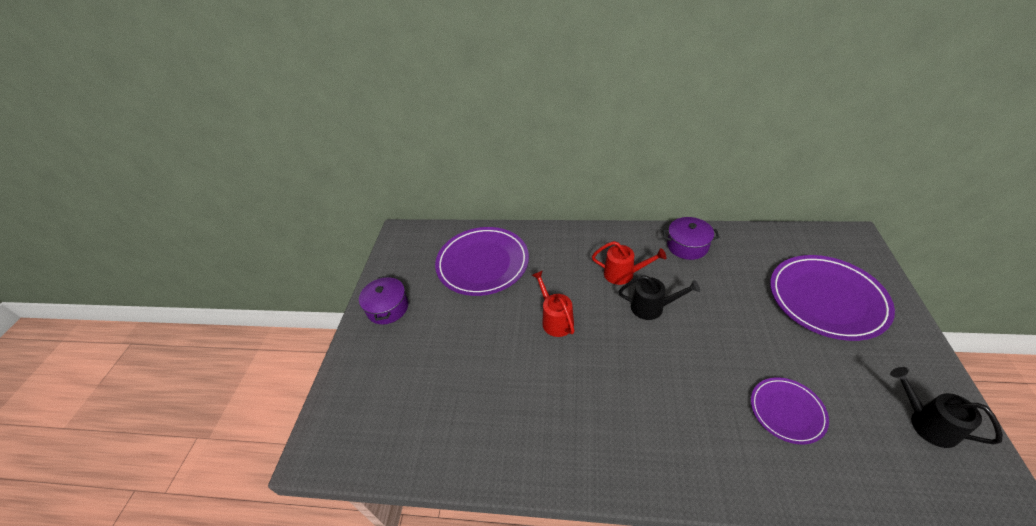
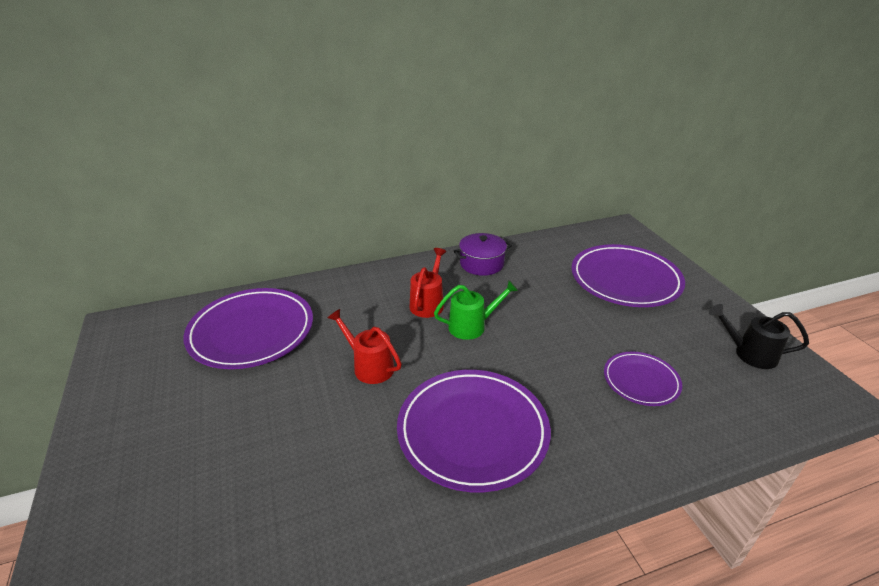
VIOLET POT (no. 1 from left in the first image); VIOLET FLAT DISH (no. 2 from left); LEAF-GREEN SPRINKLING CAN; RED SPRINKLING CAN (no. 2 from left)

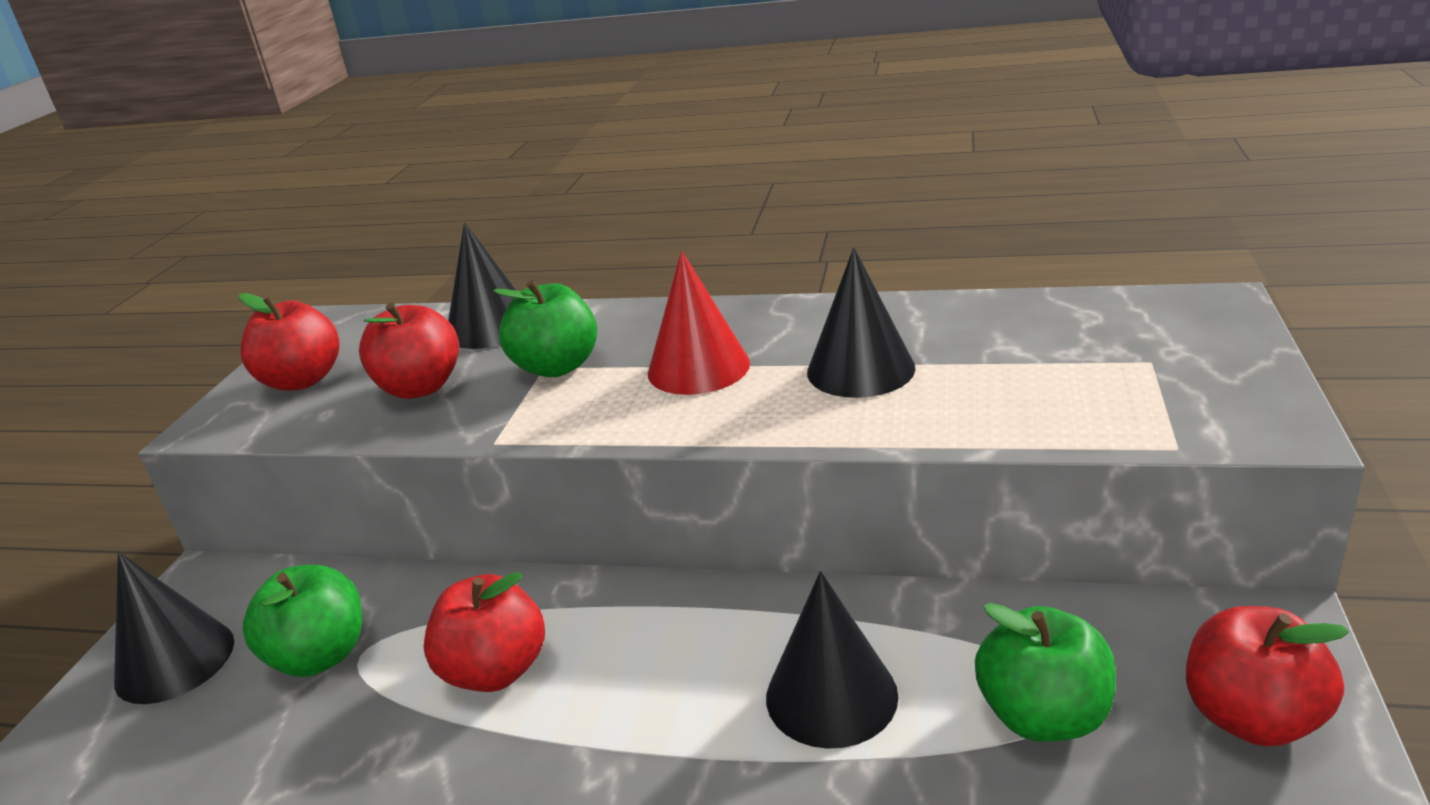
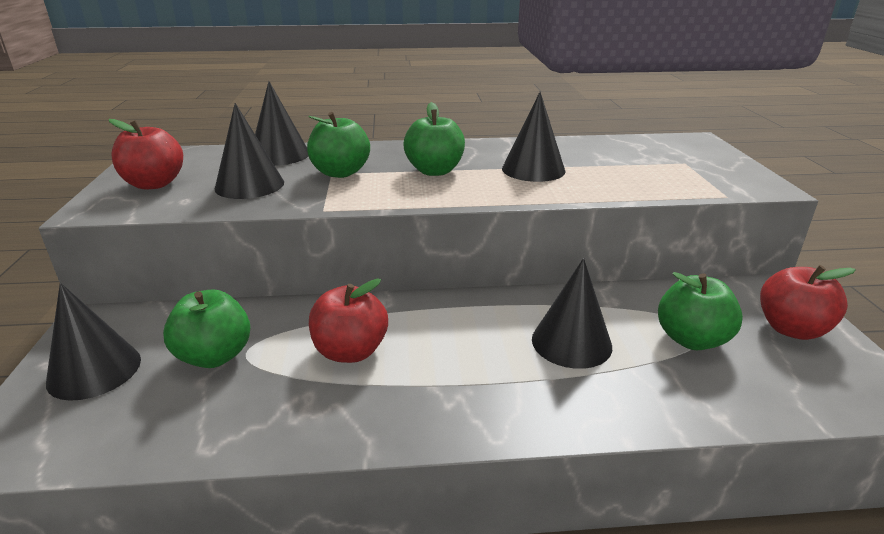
BLACK SOLID CONE (no. 2 from left); LEAF-GREEN TOY APPLE (no. 3 from left)

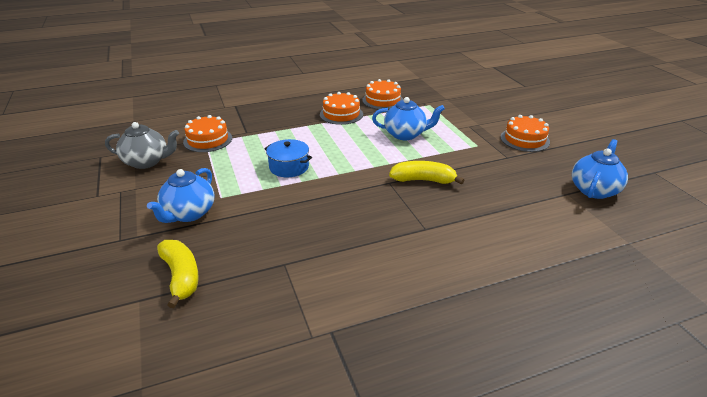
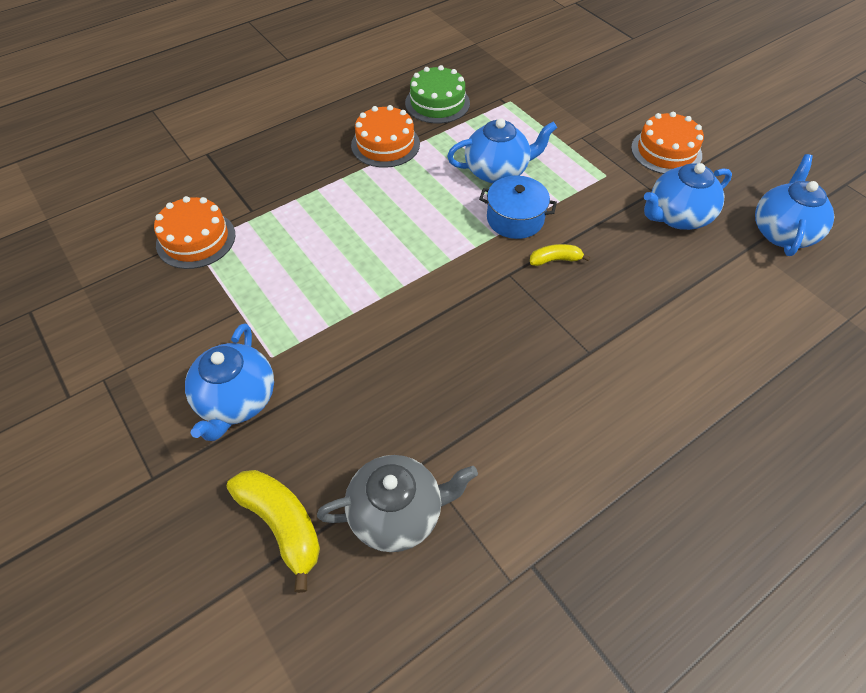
BLUE CHINA TEAPOT (no. 3 from left); ASH-GREY CHINA TEAPOT; BLUE POT; LEAF-GREEN LAYER CAKE; YELLOW BANANA FRUIT (no. 2 from left)

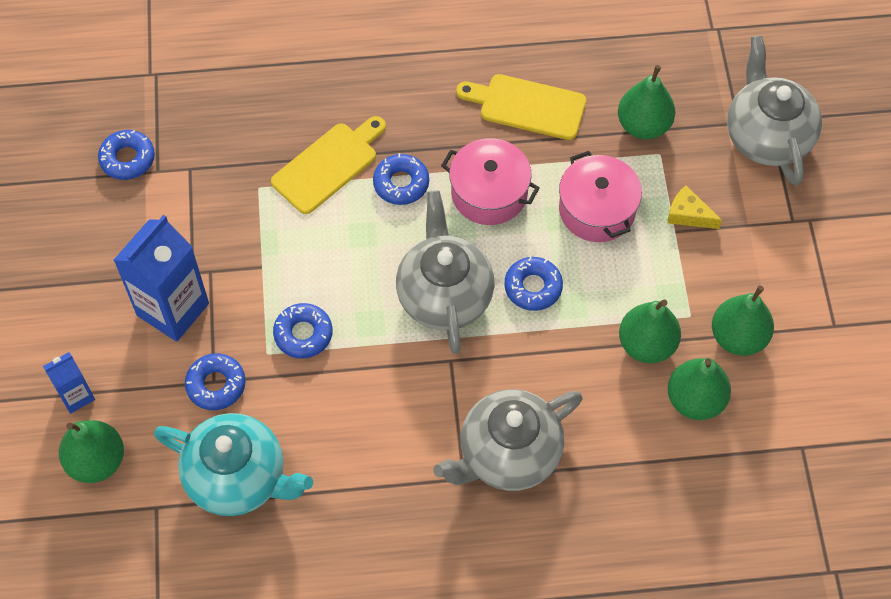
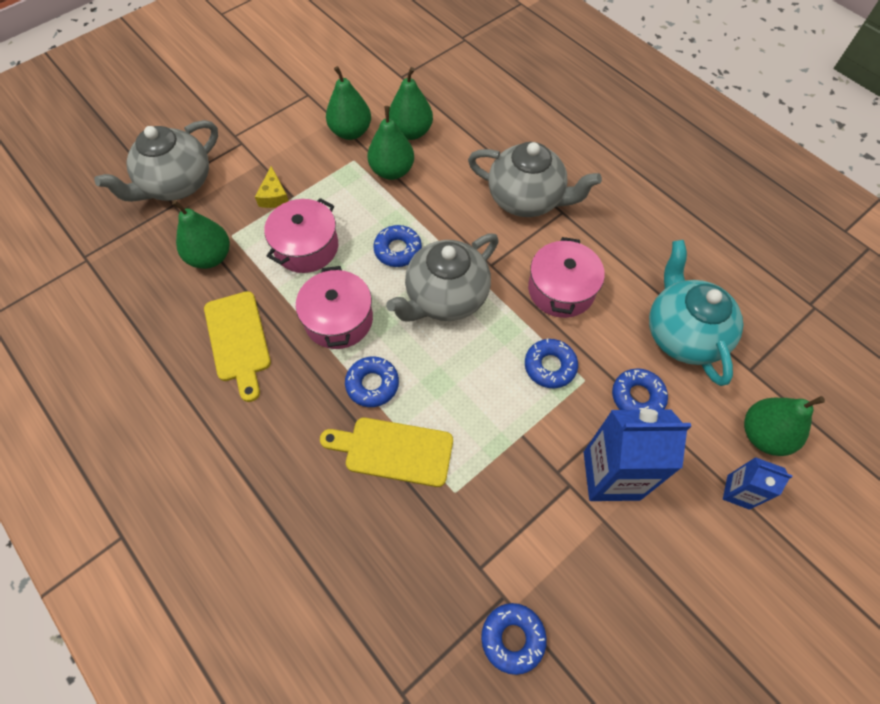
ROSE-PINK POT (no. 3 from left)

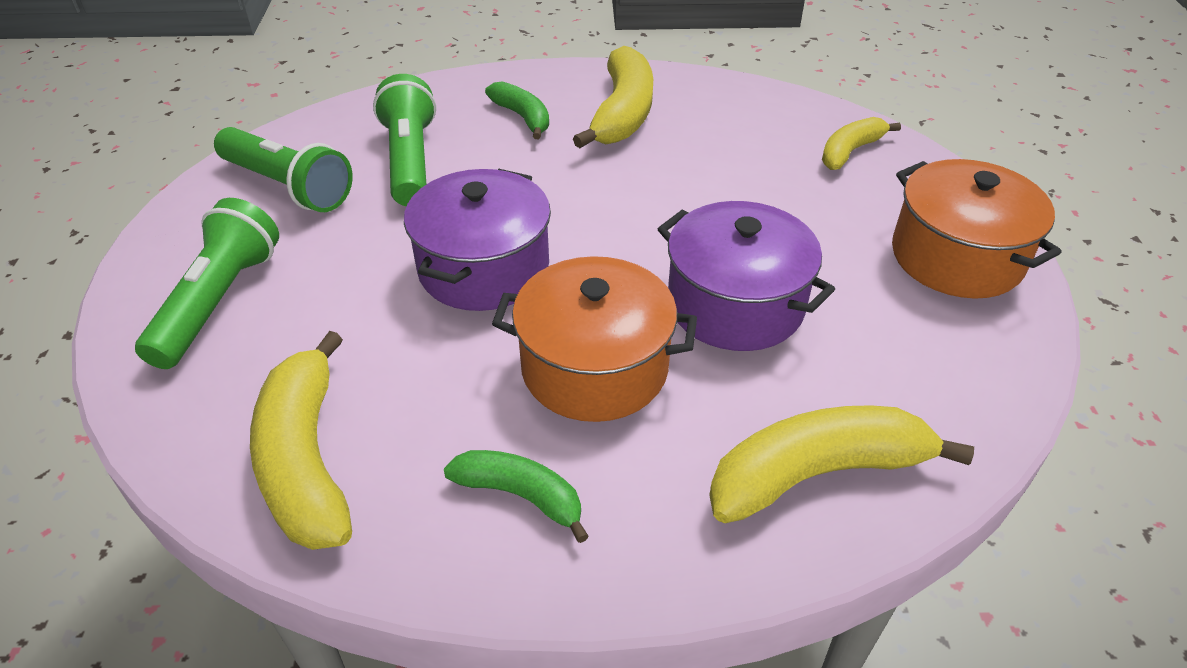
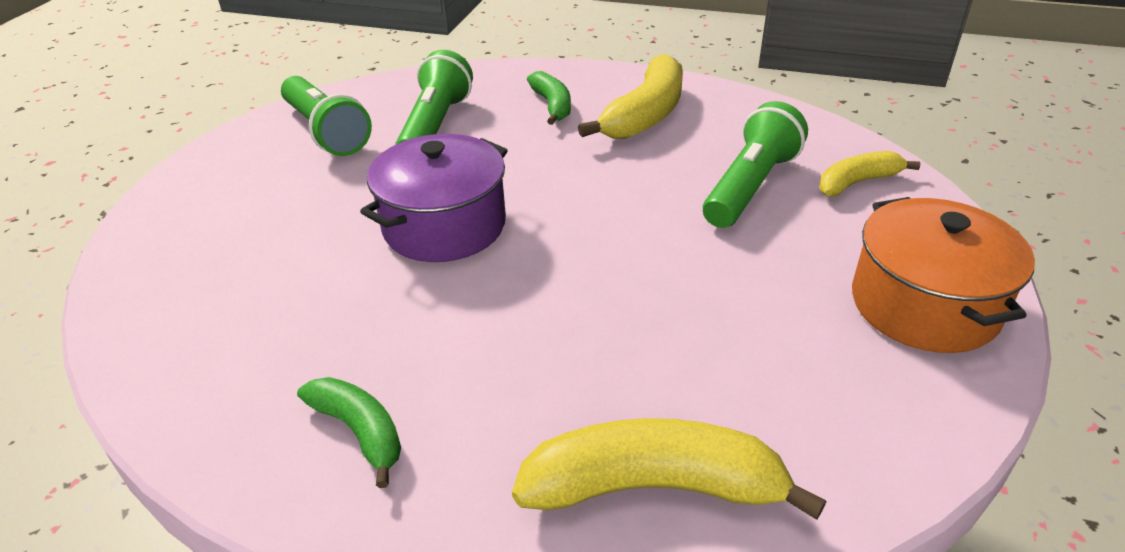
YELLOW BANANA FRUIT (no. 1 from left in the first image); ORANGE-COLOURED POT (no. 1 from left in the first image); VIOLET POT (no. 2 from left in the first image); LEAF-GREEN TORCH (no. 3 from left)

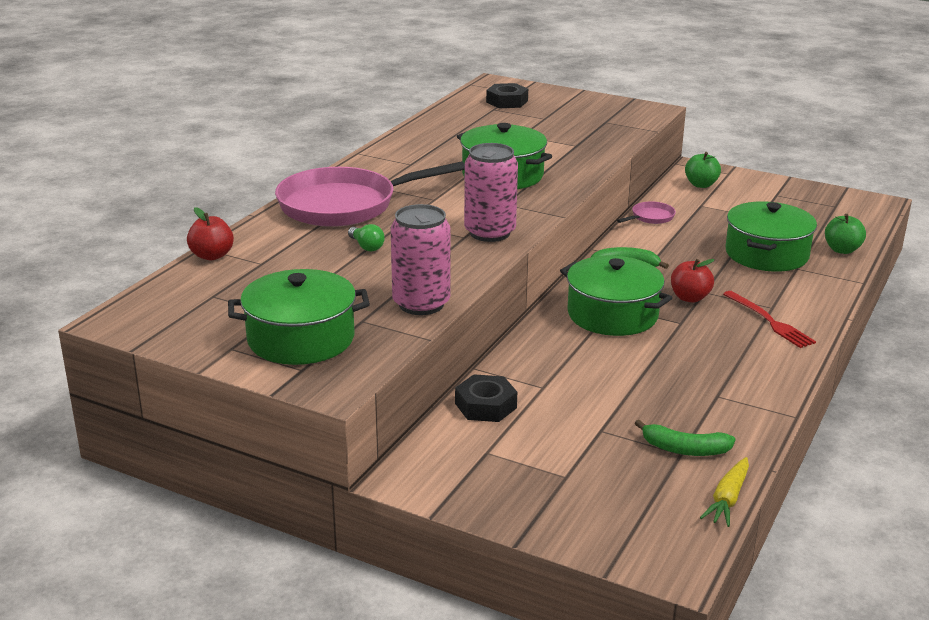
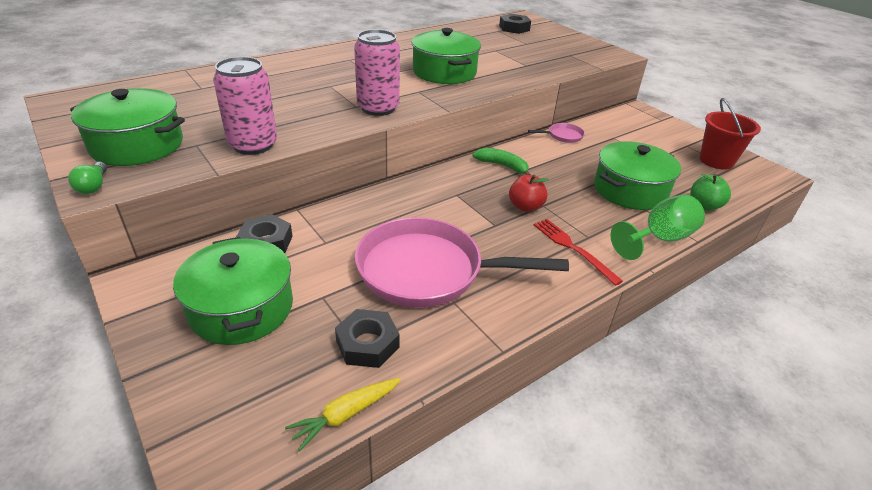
RED TOY APPLE (no. 1 from left in the first image); LEAF-GREEN TOY APPLE (no. 1 from left in the first image); LEAF-GREEN GOBLET; RED BUCKET; ROSE-PINK FRYING PAN (no. 1 from left); LEAF-GREEN LIGHT BULB; LEAF-GREEN POT (no. 2 from left); BLACK HEX NUT (no. 2 from left); RED FORK

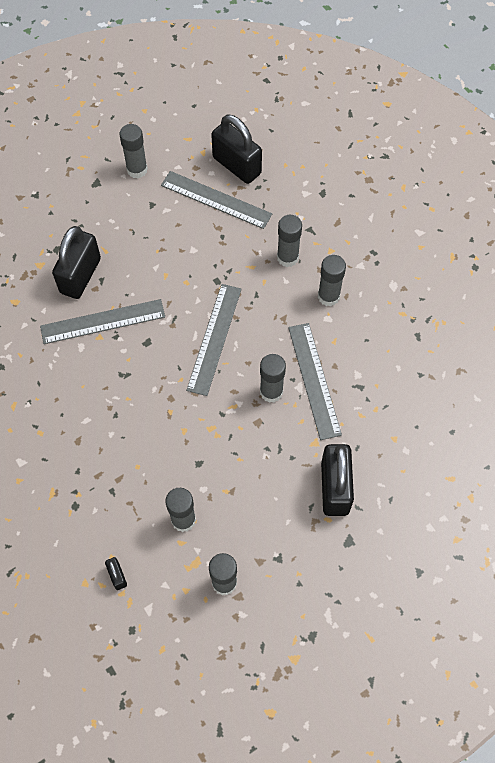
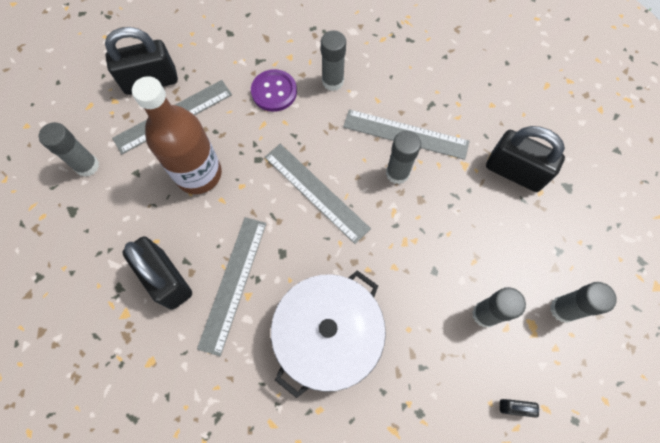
RUSSET FLASK; PURE WHITE POT; VIOLET SHIRT BUTTON

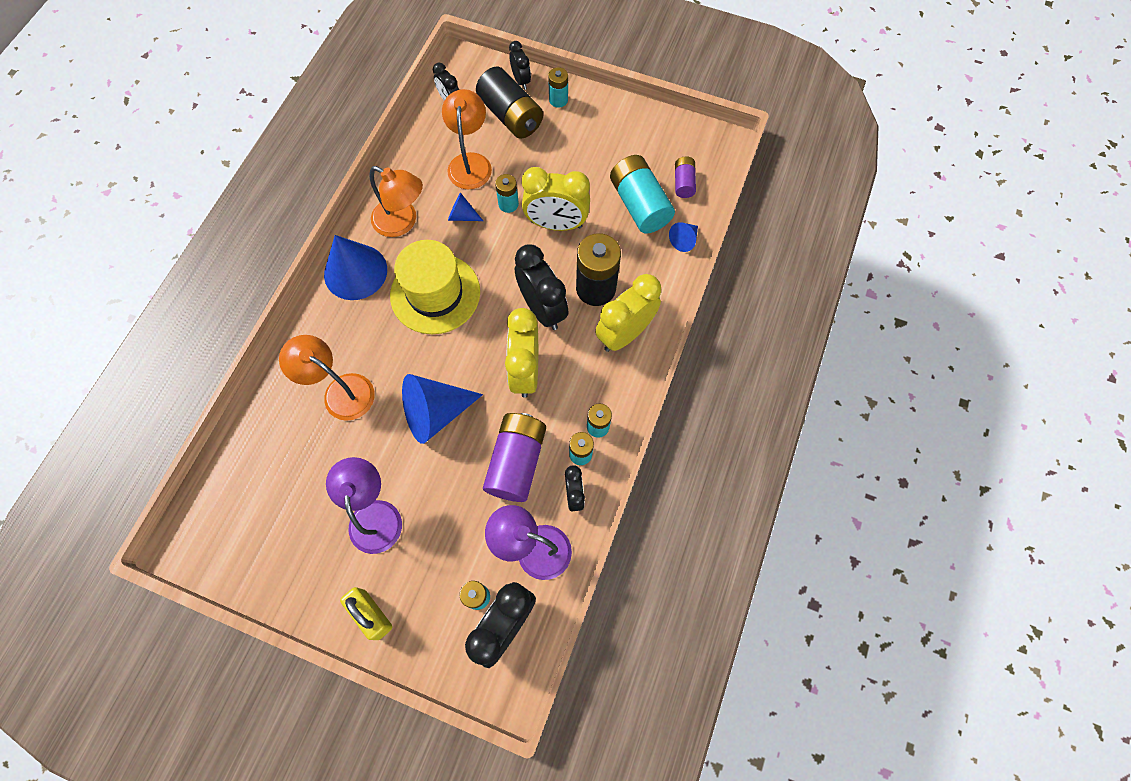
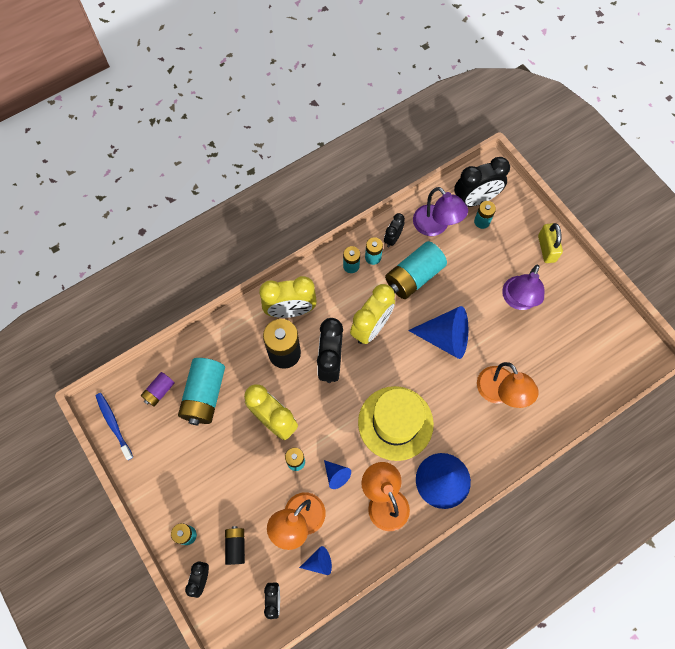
BLUE TOOTHBRUSH; BLUE SOLID CONE (no. 1 from left); AQUA AA BATTERY (no. 6 from left); BLACK AA BATTERY (no. 1 from left)

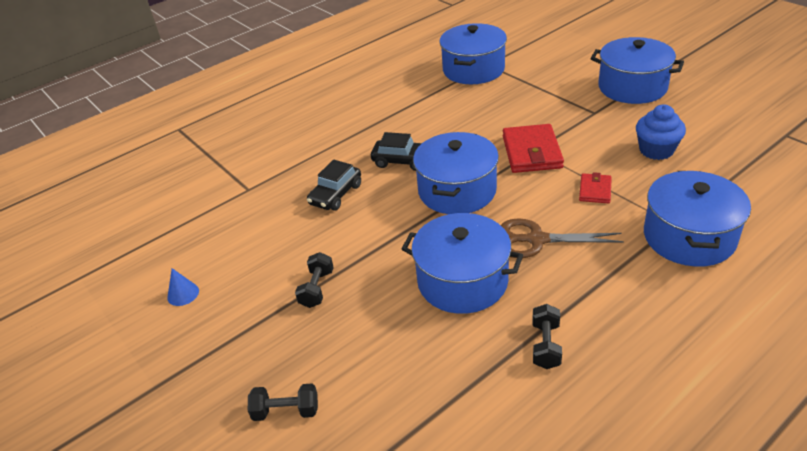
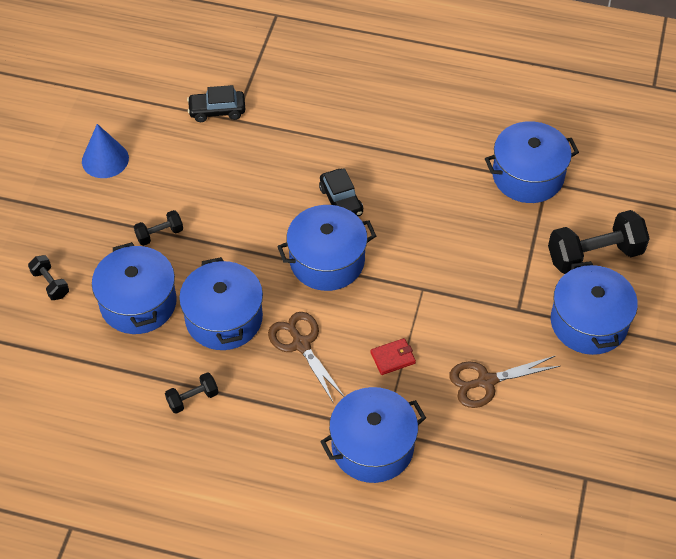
RED CARD WALLET (no. 1 from left in the first image); BLUE POT (no. 1 from left); BLACK DUMBBELL (no. 4 from left); BLACK AUTOMOBILE (no. 1 from left); RUSSET PAIR OF SCISSORS (no. 2 from left); BLUE SOLID CONE

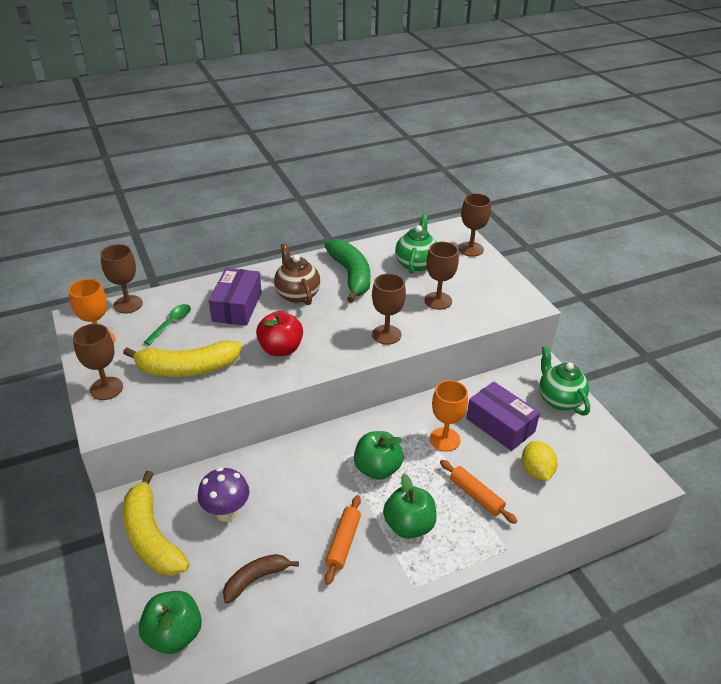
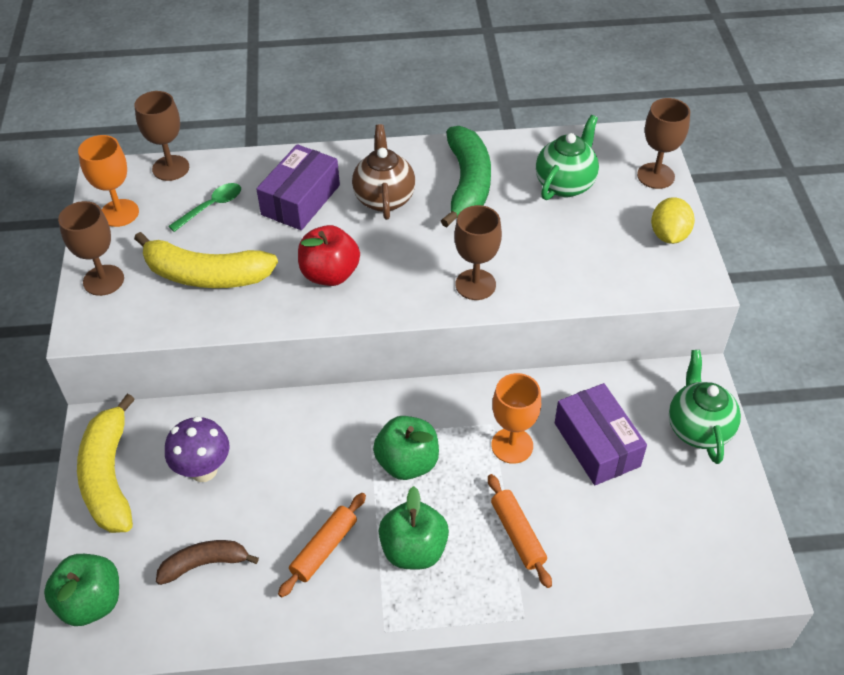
RUSSET GOBLET (no. 4 from left in the first image); YELLOW TOY LEMON

